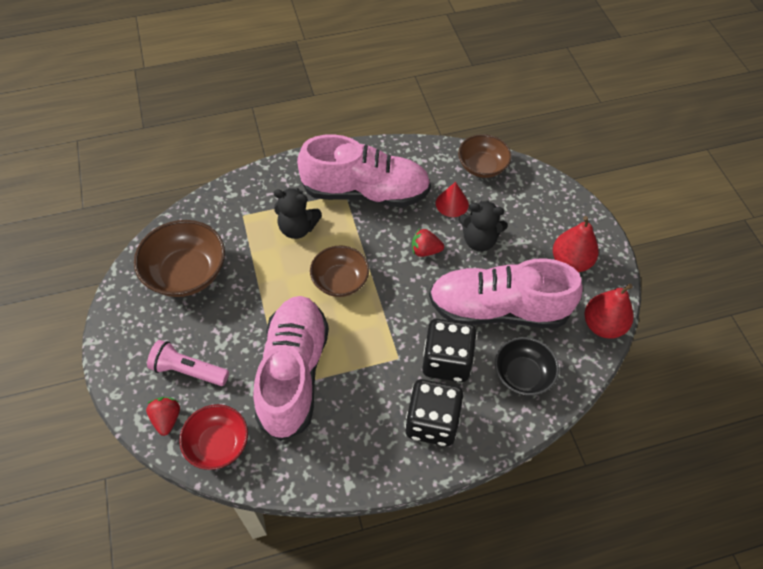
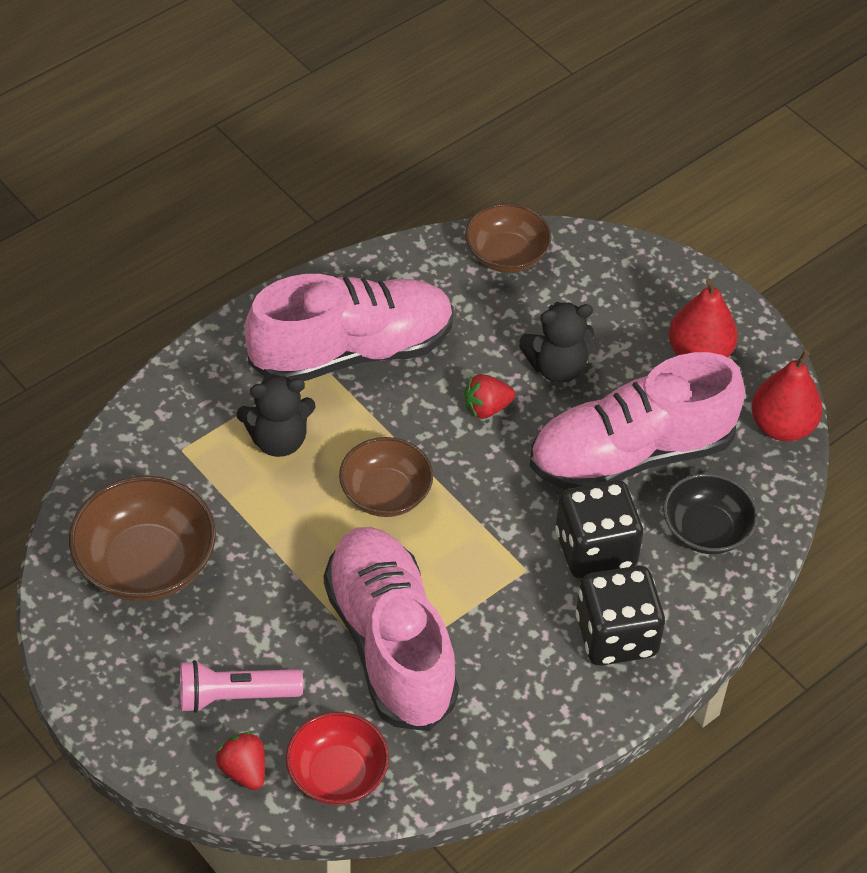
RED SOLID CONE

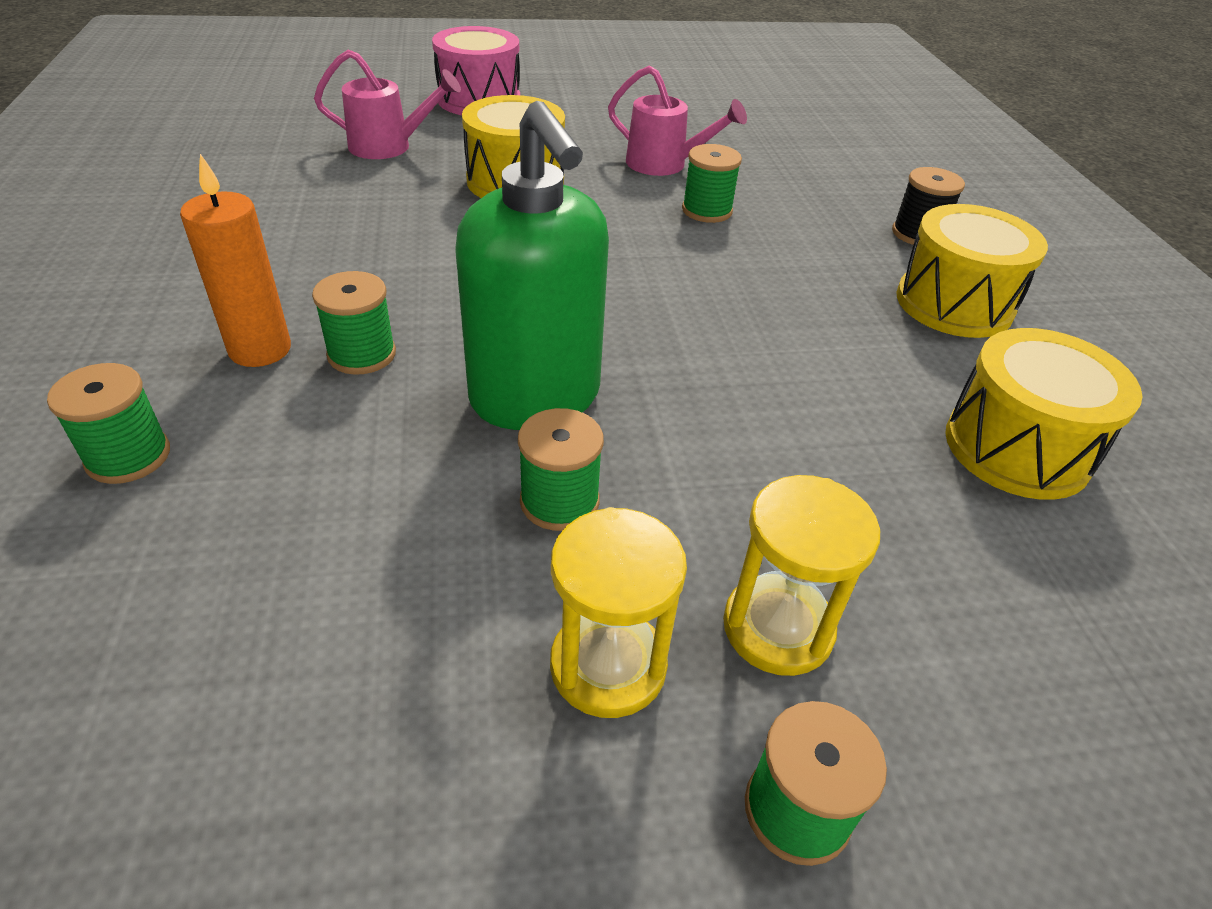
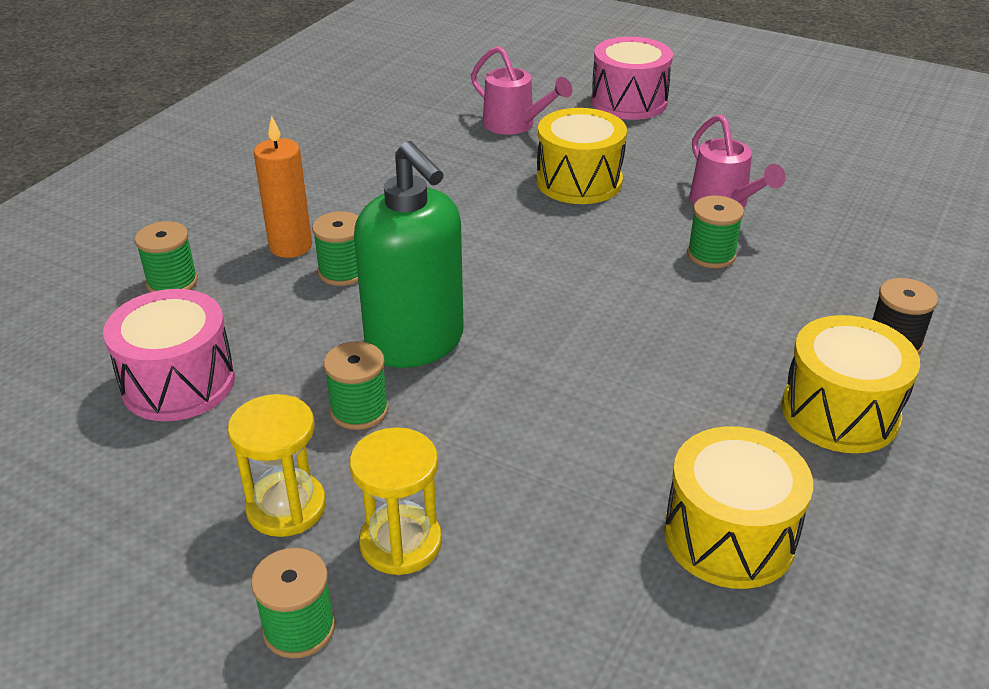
ROSE-PINK TOY DRUM (no. 1 from left); LEAF-GREEN SOAP DISPENSER

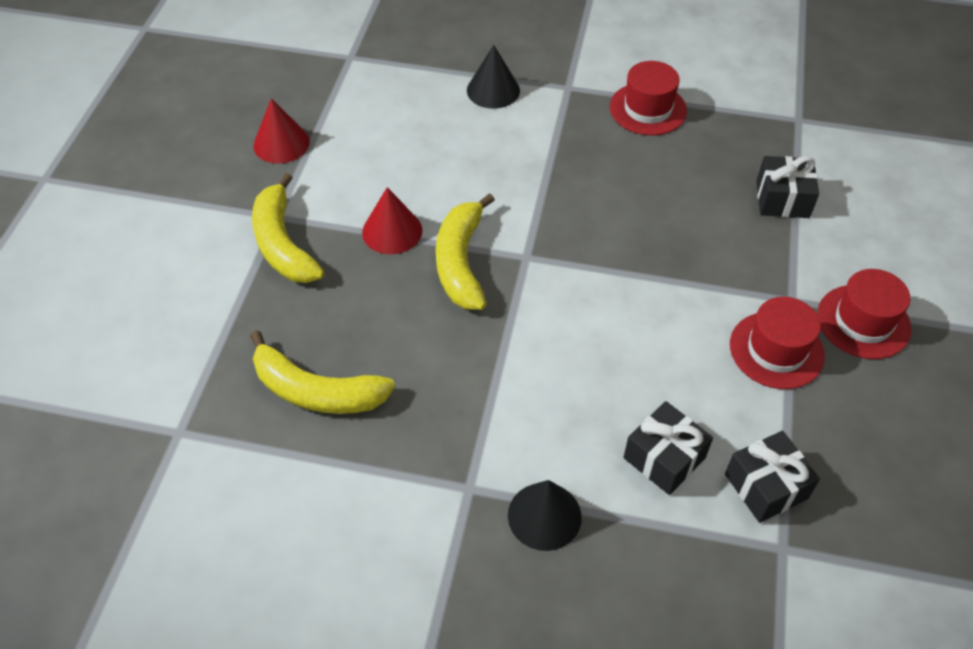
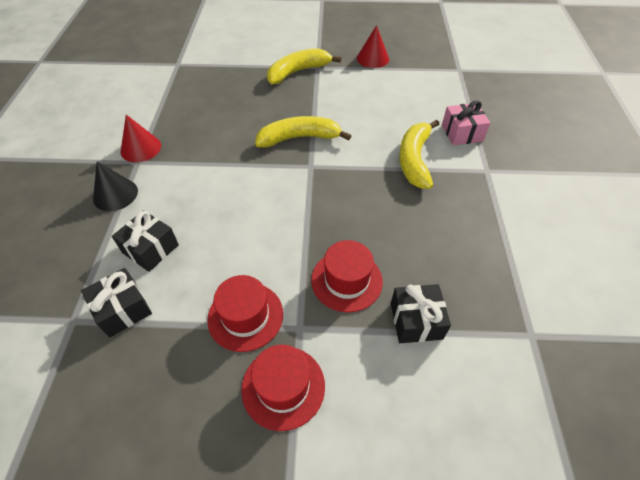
YELLOW BANANA FRUIT (no. 3 from left); RED SOLID CONE (no. 1 from left); RED TOP HAT (no. 3 from left); ROSE-PINK PRESENT

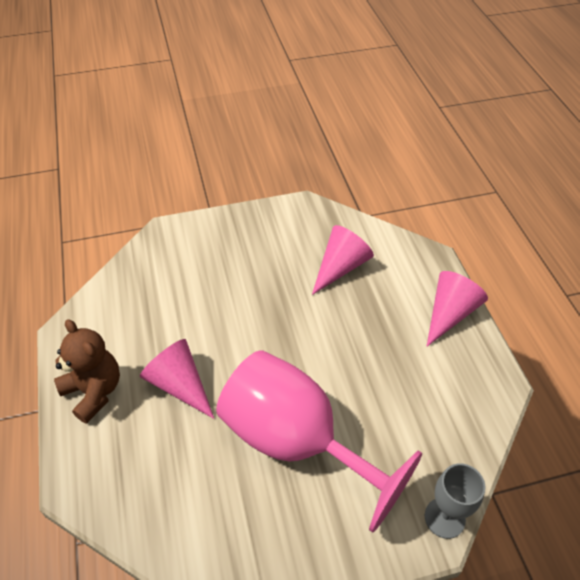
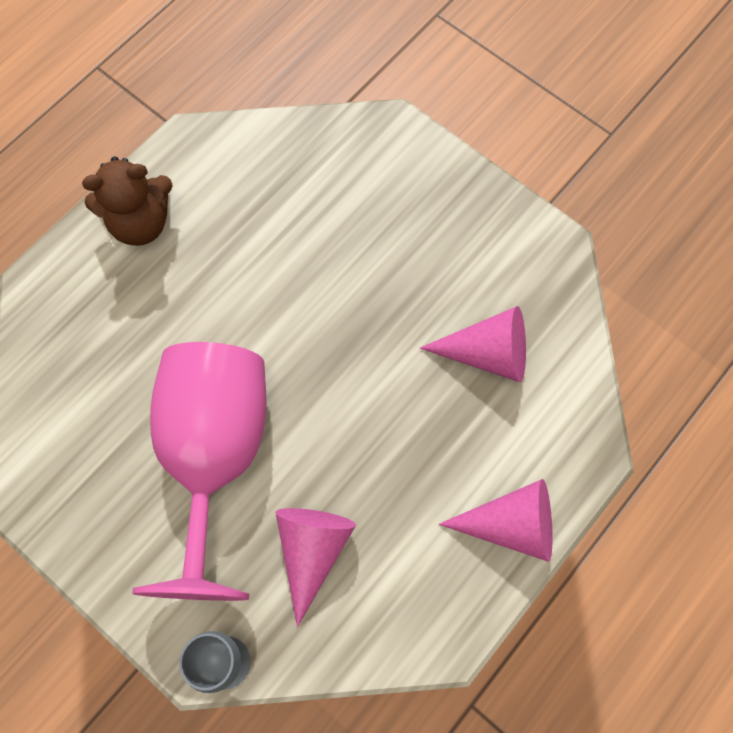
ROSE-PINK SOLID CONE (no. 1 from left); RUSSET TEDDY

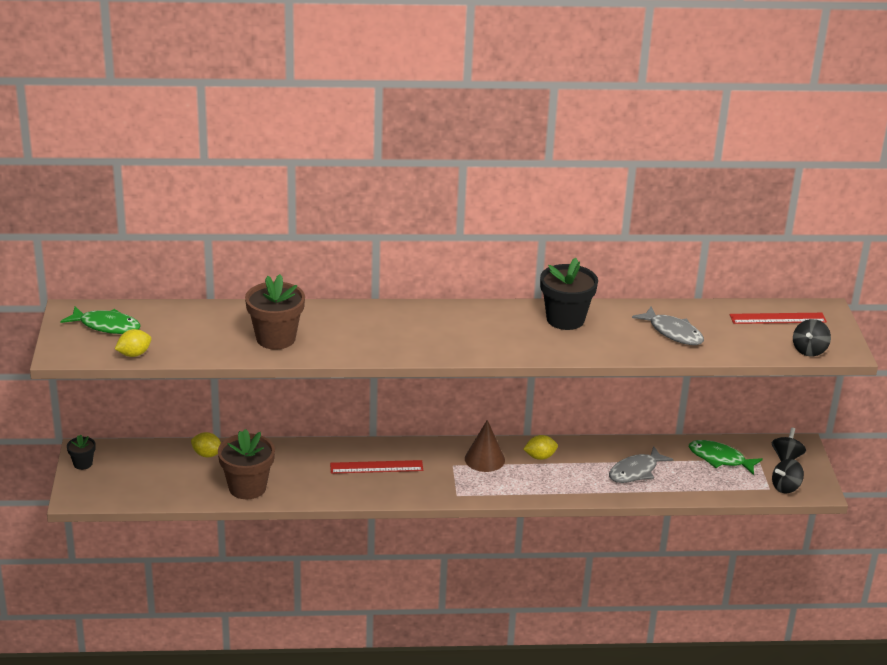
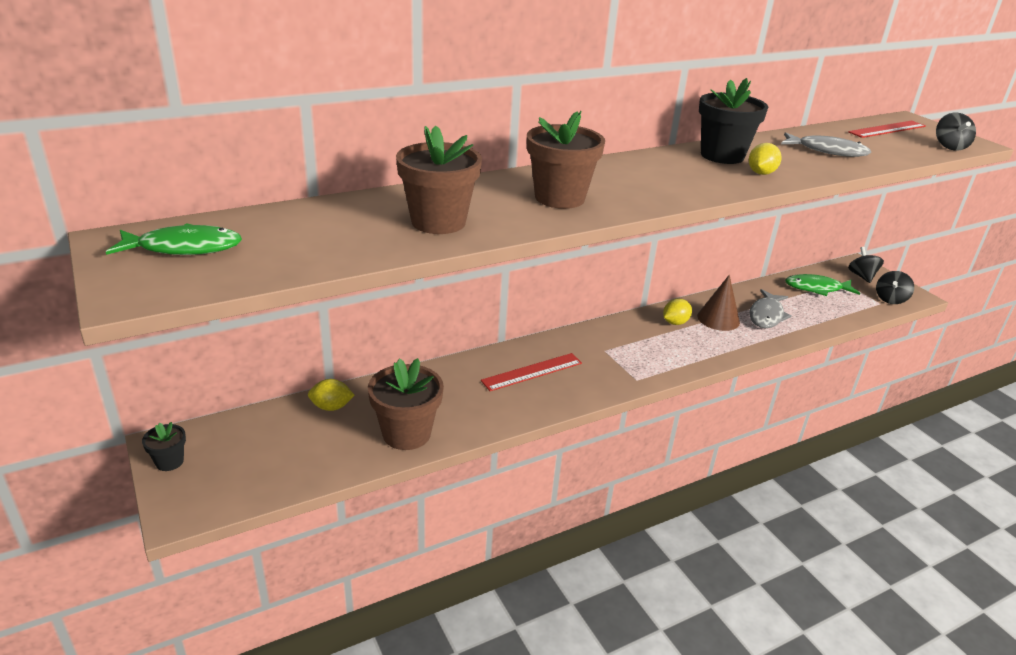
RUSSET PLANT POT (no. 3 from left); YELLOW TOY LEMON (no. 3 from left); RUSSET SOLID CONE

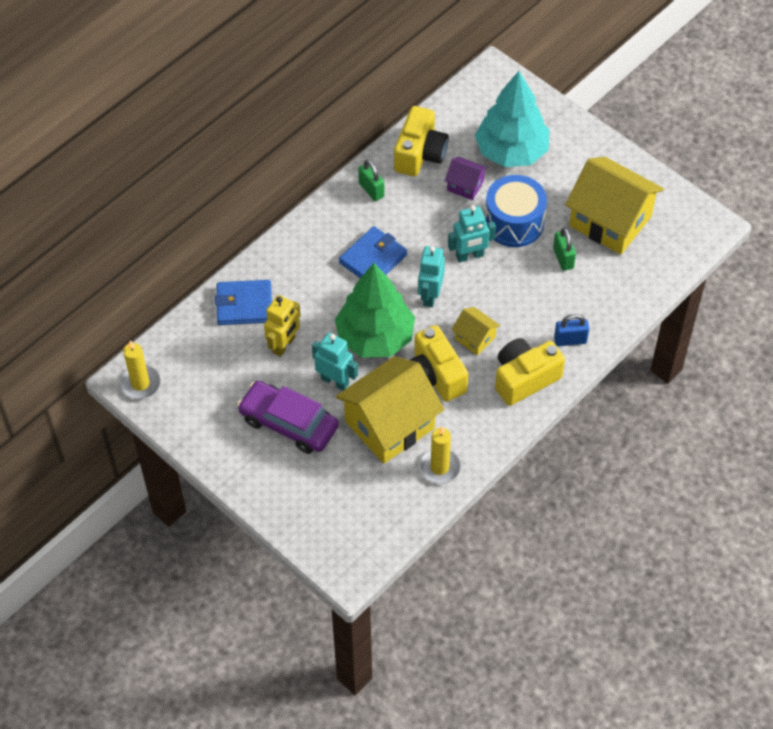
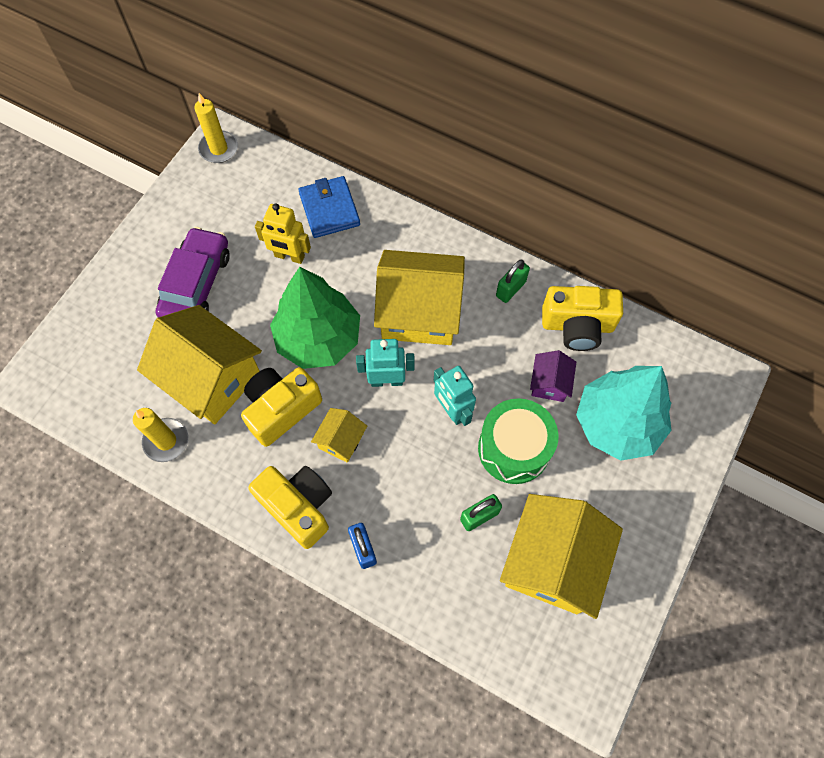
AQUA ROBOT FIGURE (no. 1 from left in the first image); YELLOW COTTAGE (no. 3 from left); LEAF-GREEN TOY DRUM

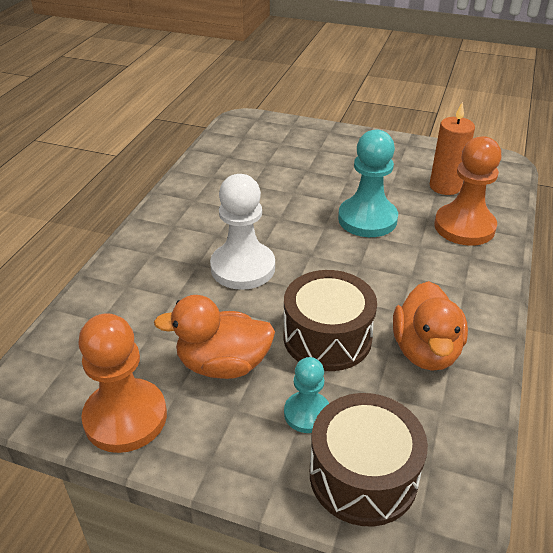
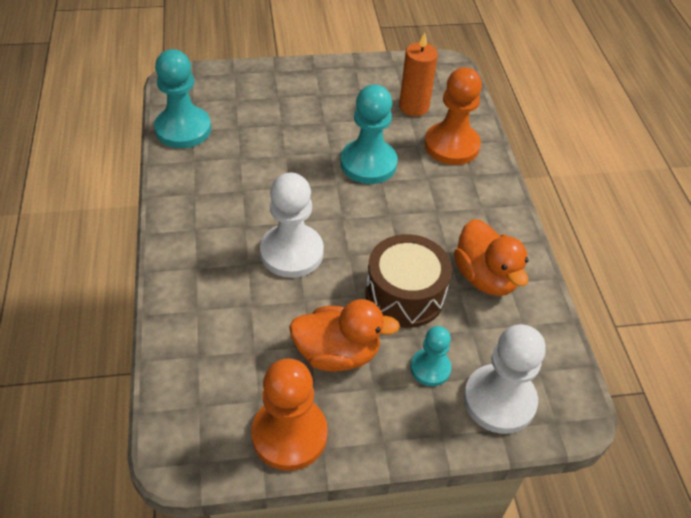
AQUA PAWN (no. 1 from left); PURE WHITE PAWN (no. 2 from left); ORANGE-COLOURED DUCK (no. 1 from left)

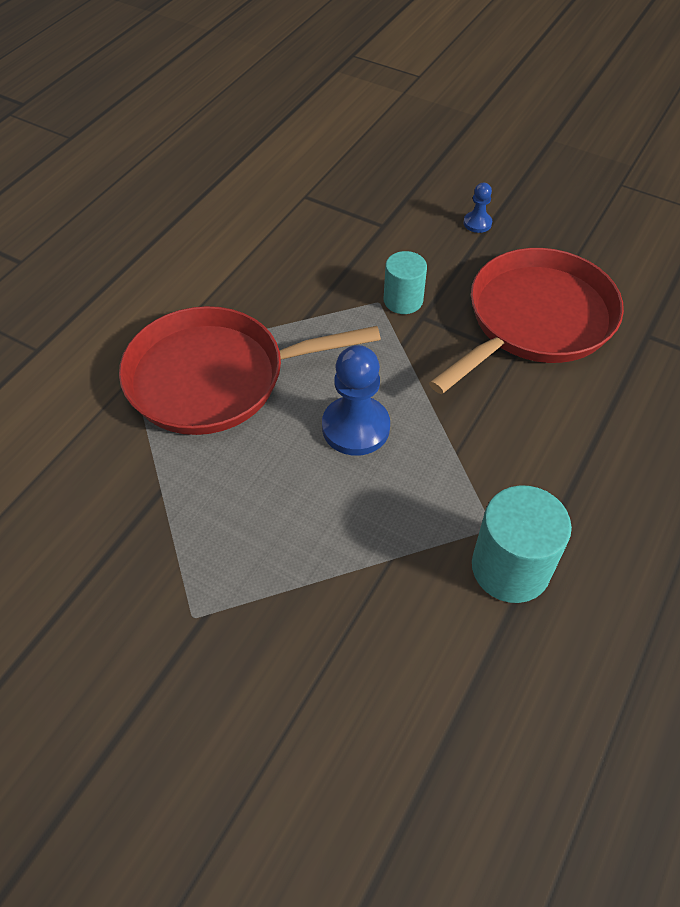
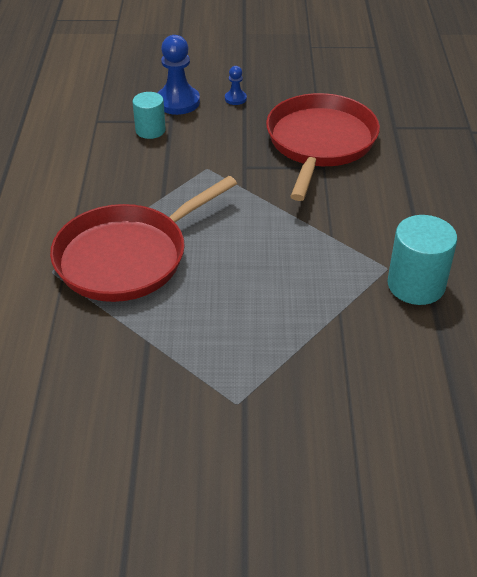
BLUE PAWN (no. 1 from left); AQUA CYLINDER SHAPE (no. 1 from left)

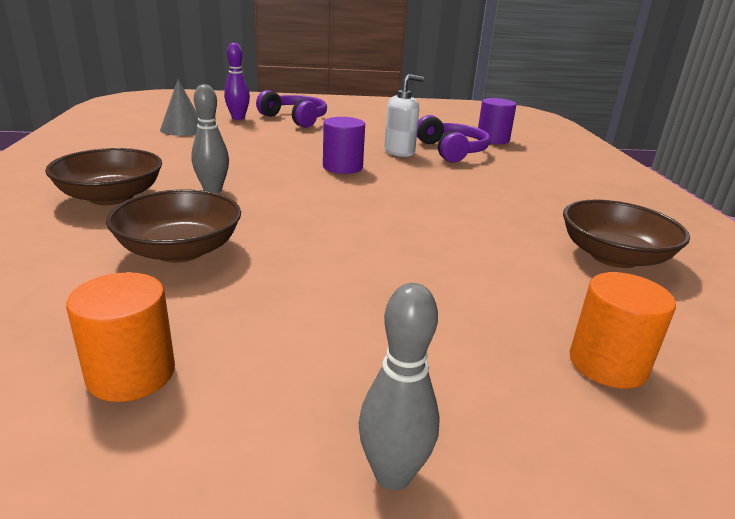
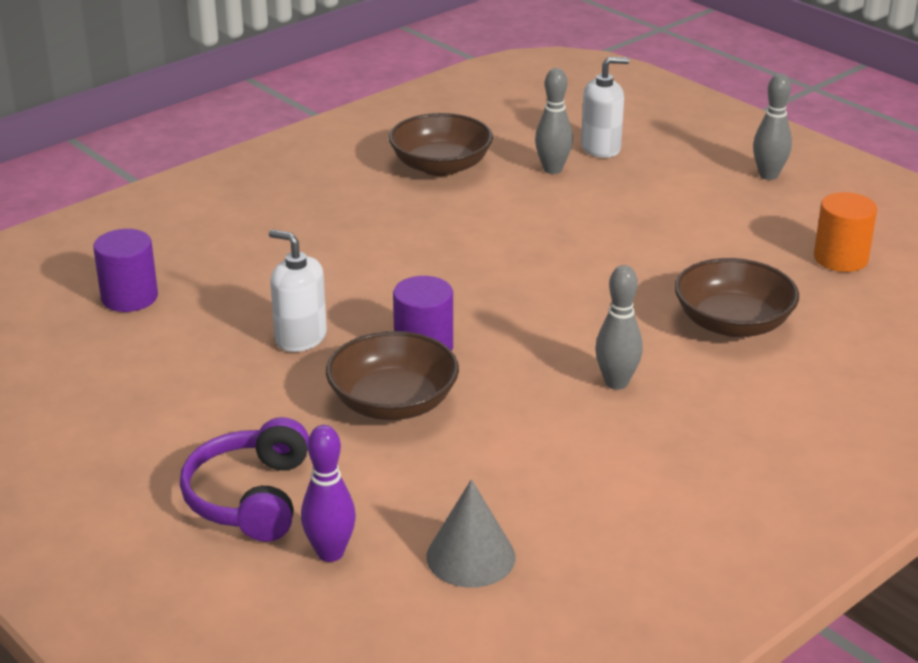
VIOLET HEADSET (no. 2 from left in the first image); ASH-GREY SKITTLE (no. 1 from left); RUSSET DEEP DISH (no. 1 from left); PURE WHITE SOAP DISPENSER (no. 2 from left)

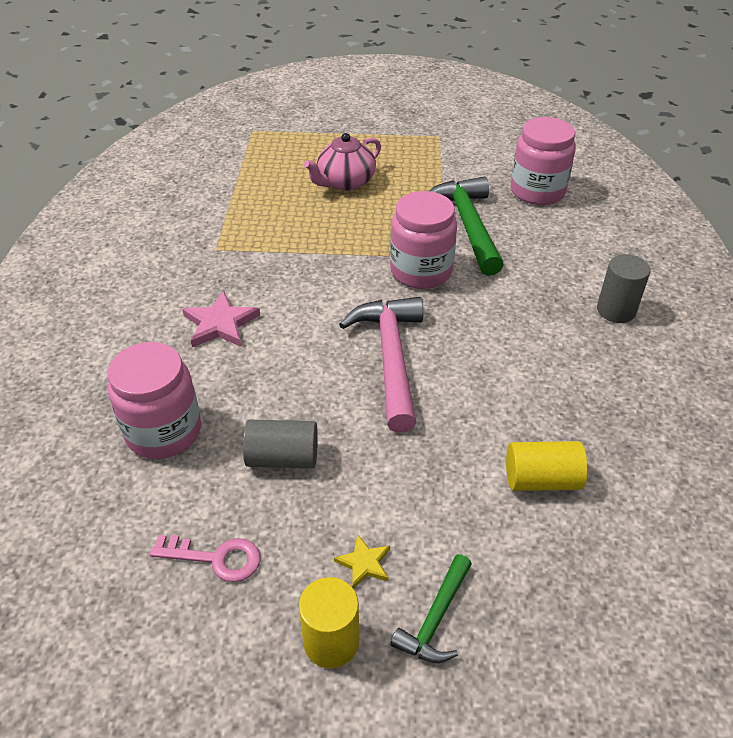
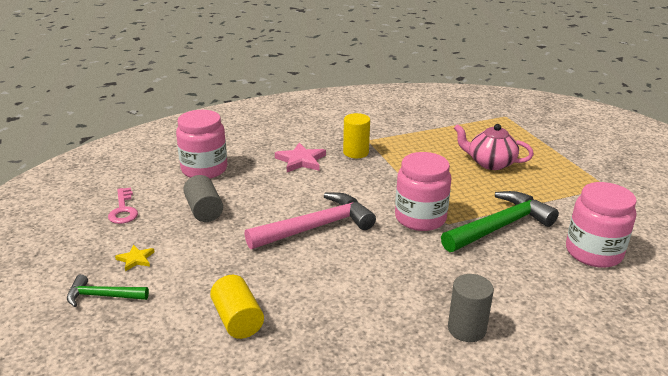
YELLOW CYLINDER SHAPE (no. 2 from left)

